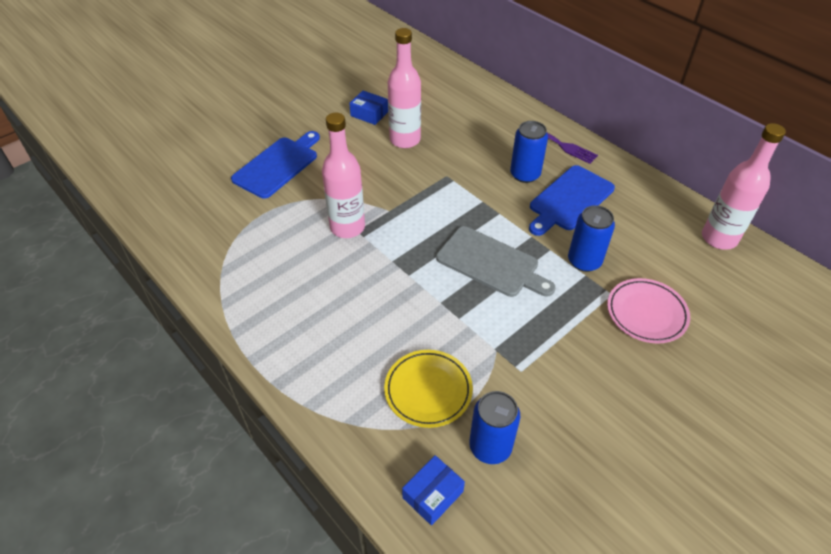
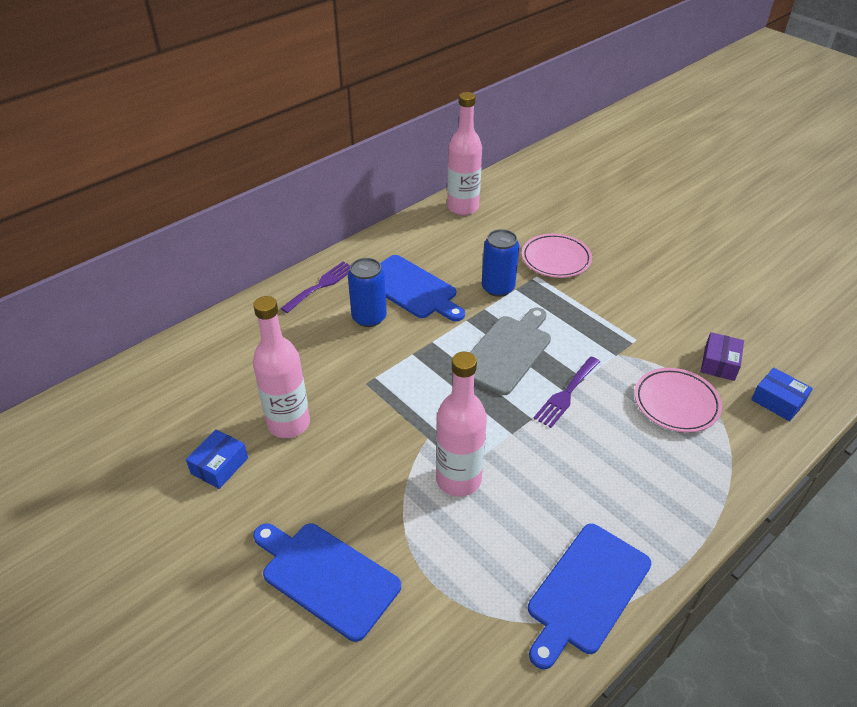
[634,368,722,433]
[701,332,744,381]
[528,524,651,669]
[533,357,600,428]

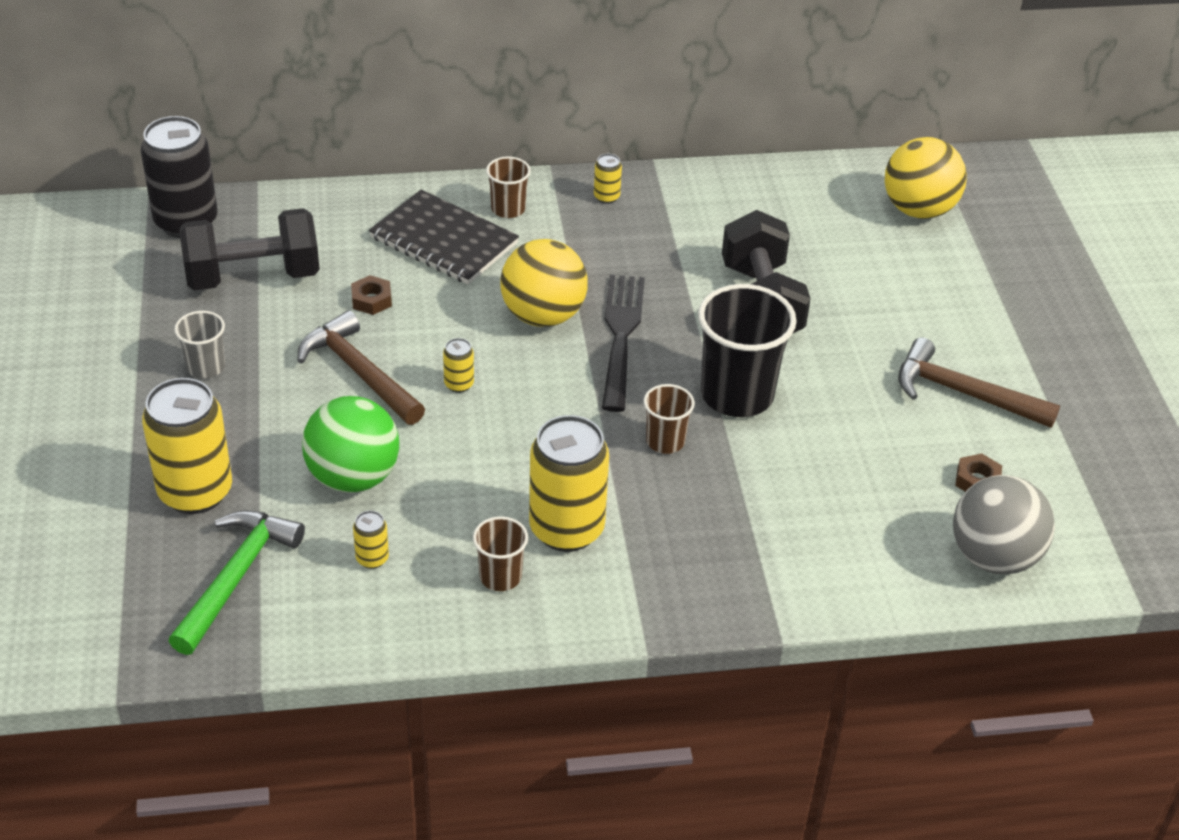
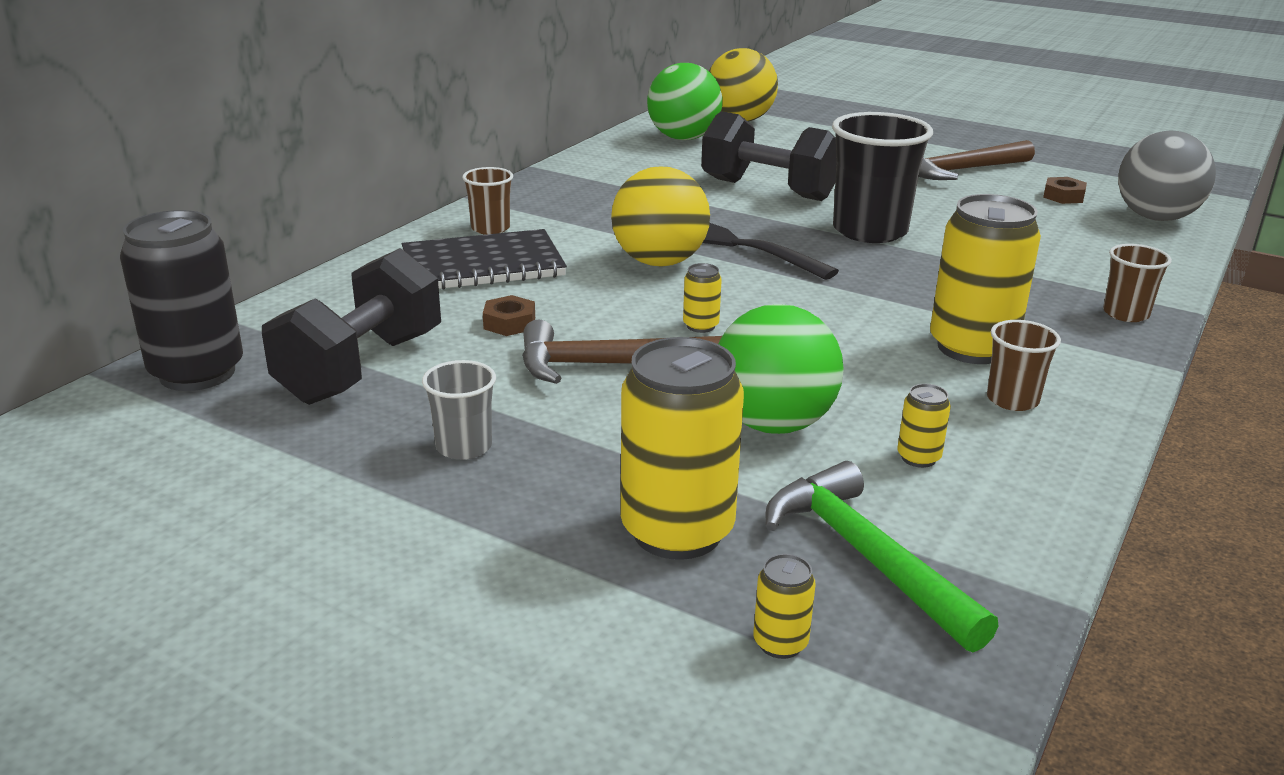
[753,554,816,659]
[1103,244,1172,322]
[647,63,722,140]

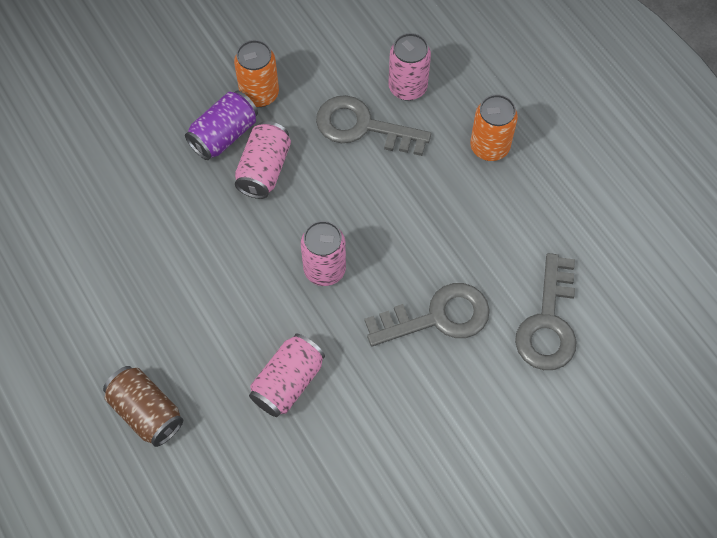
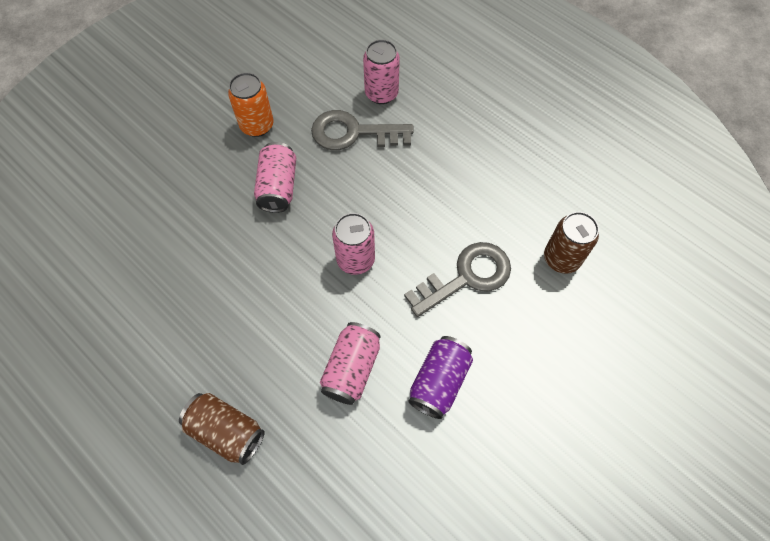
[408,336,473,419]
[470,94,518,161] (first image)
[544,212,599,274]

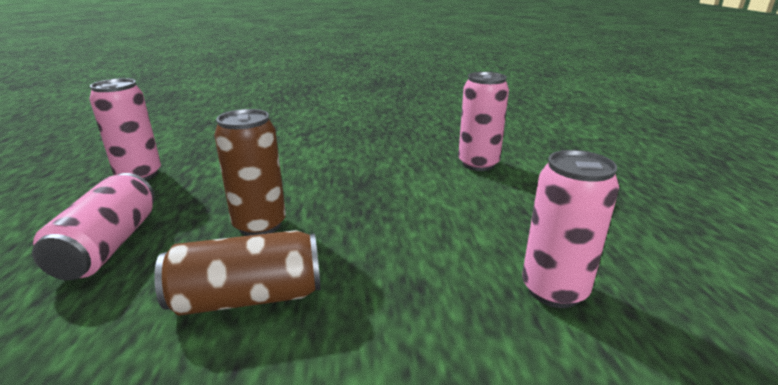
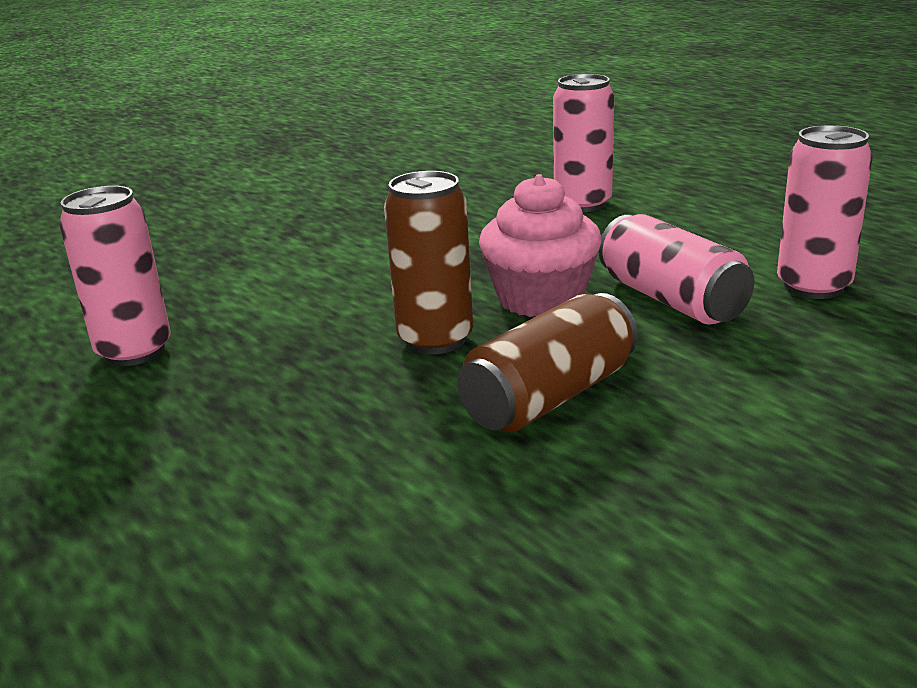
[599,214,755,325]
[479,174,602,317]

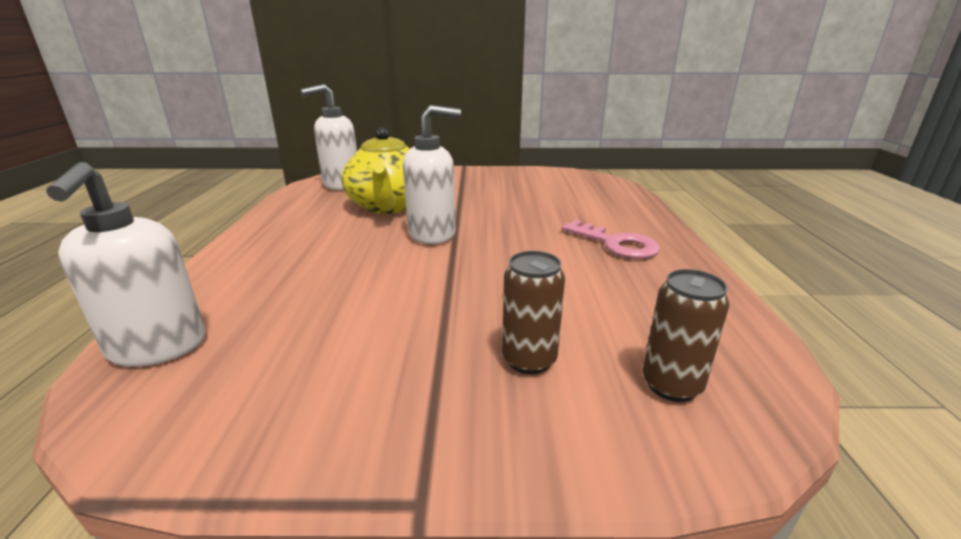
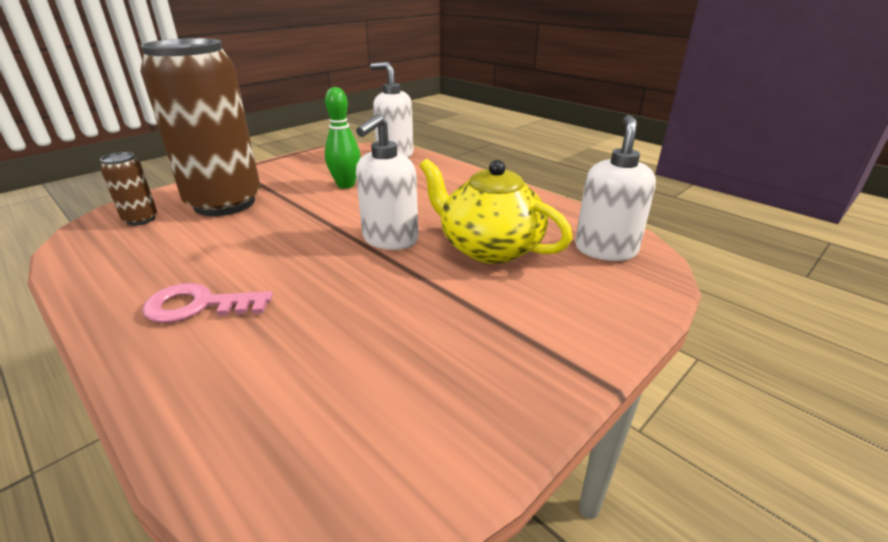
[140,38,260,216]
[325,87,361,189]

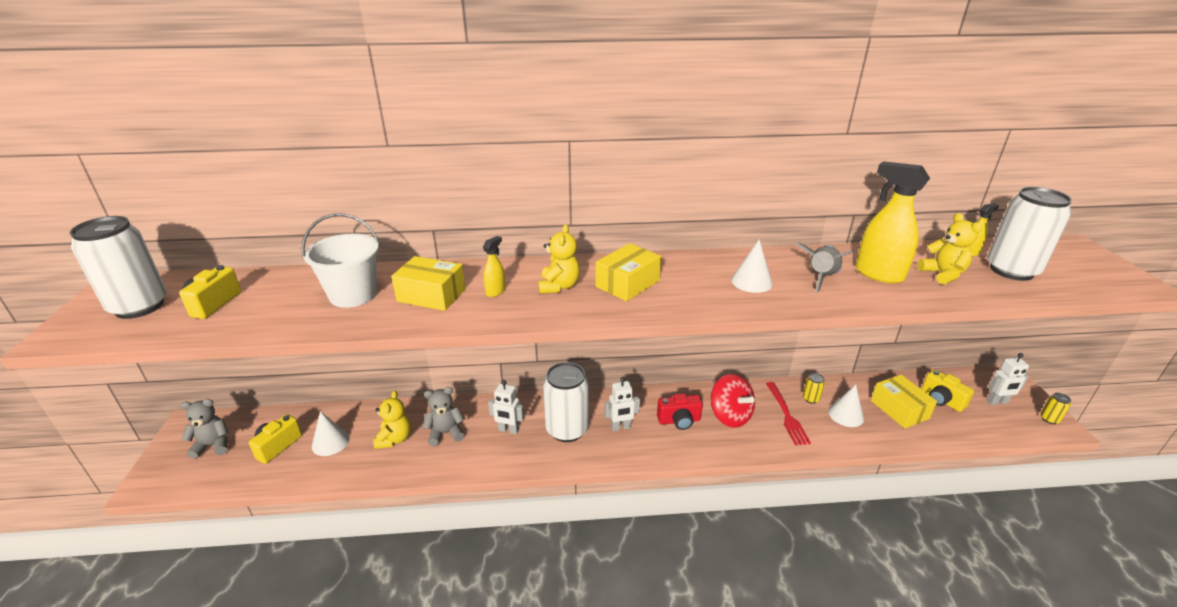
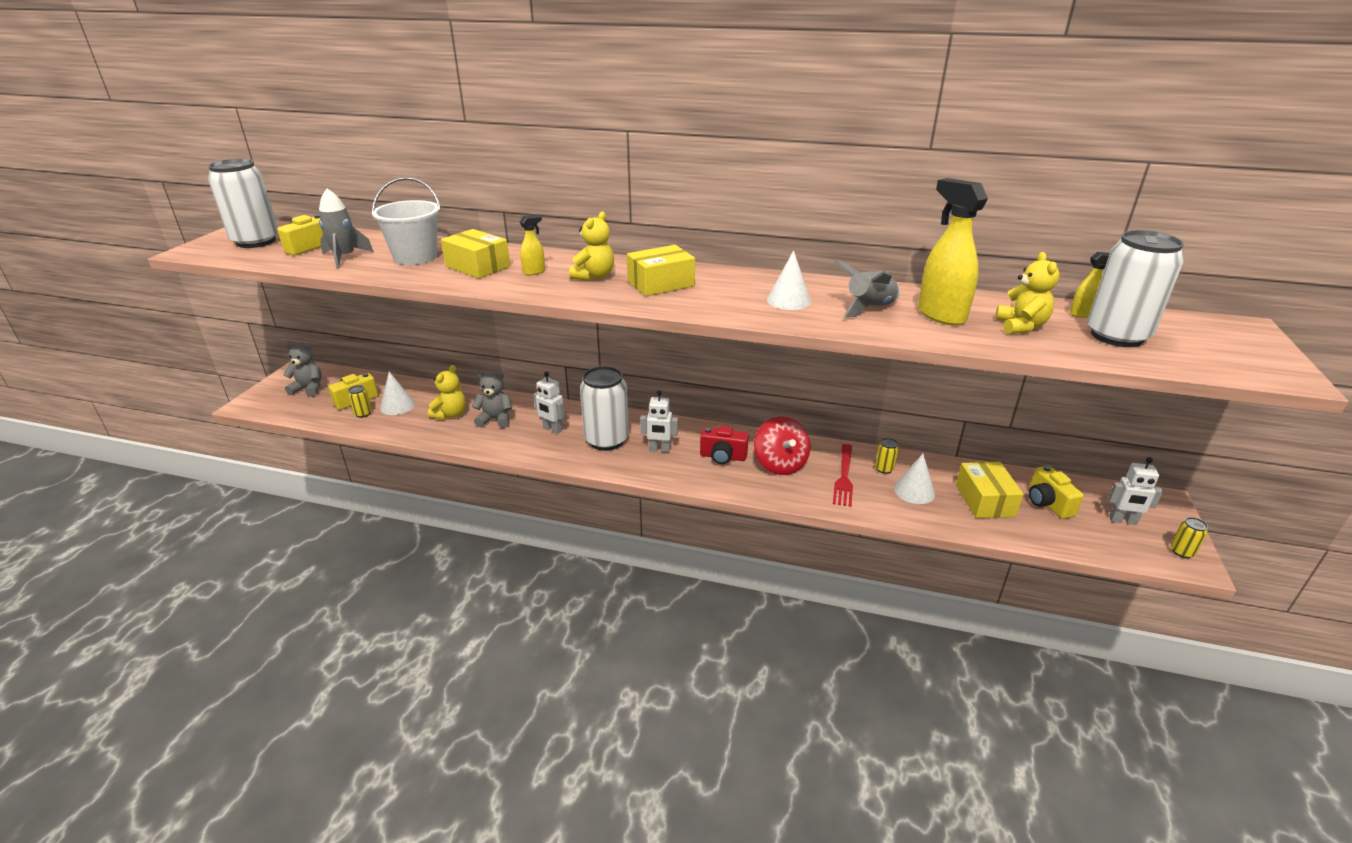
[319,189,374,268]
[348,385,372,418]

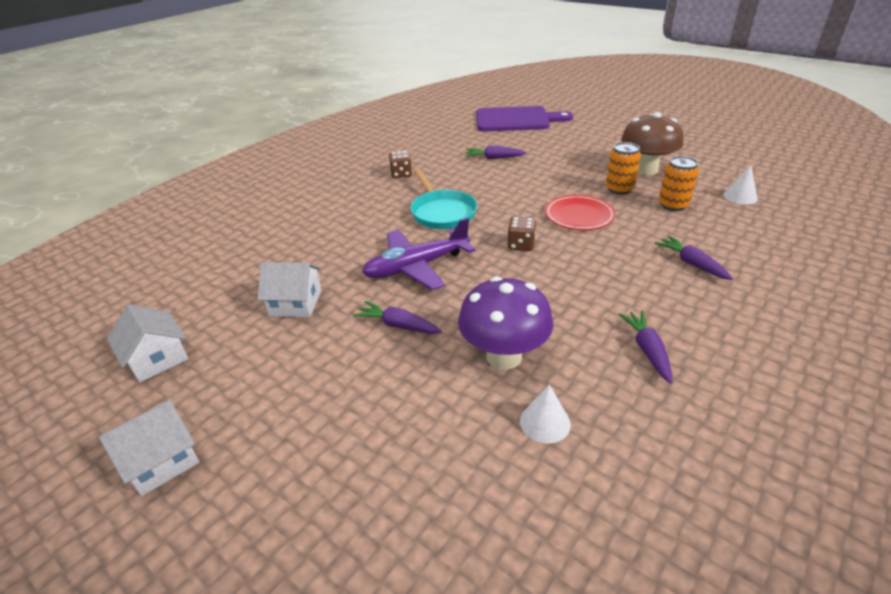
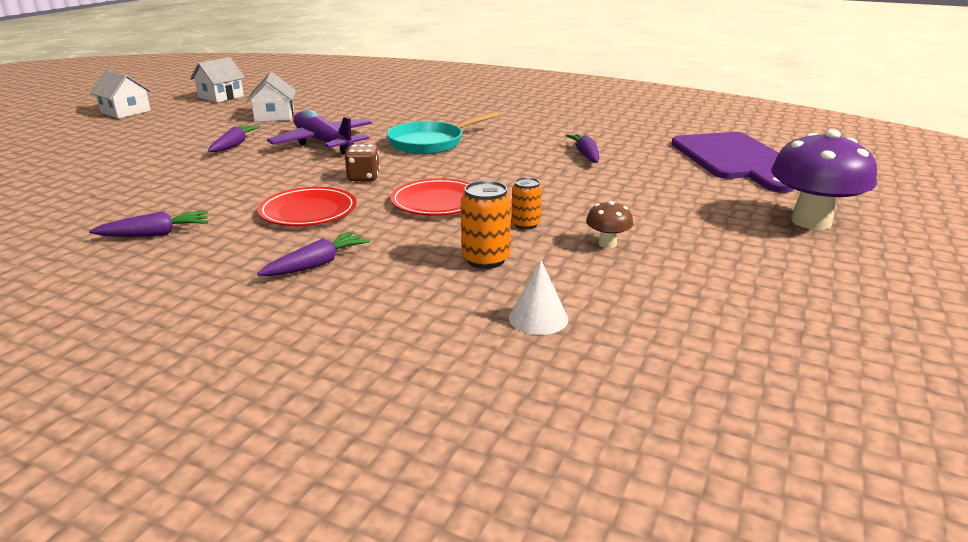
[389,151,412,178] (first image)
[771,129,877,230]
[520,385,571,444] (first image)
[511,177,542,230]
[586,201,633,248]
[258,187,357,226]

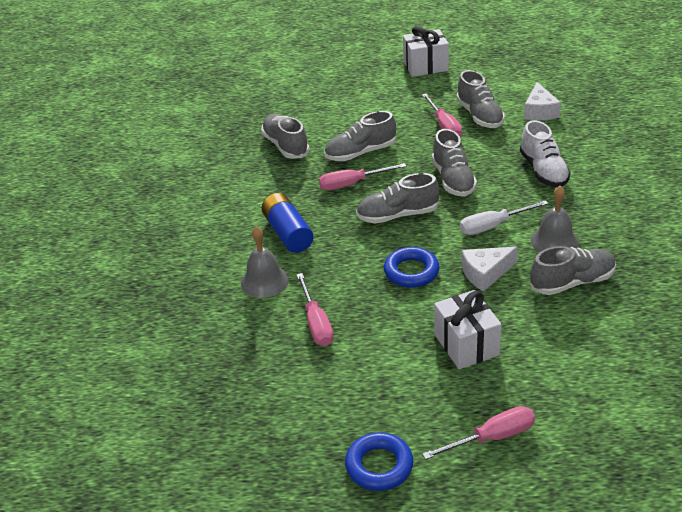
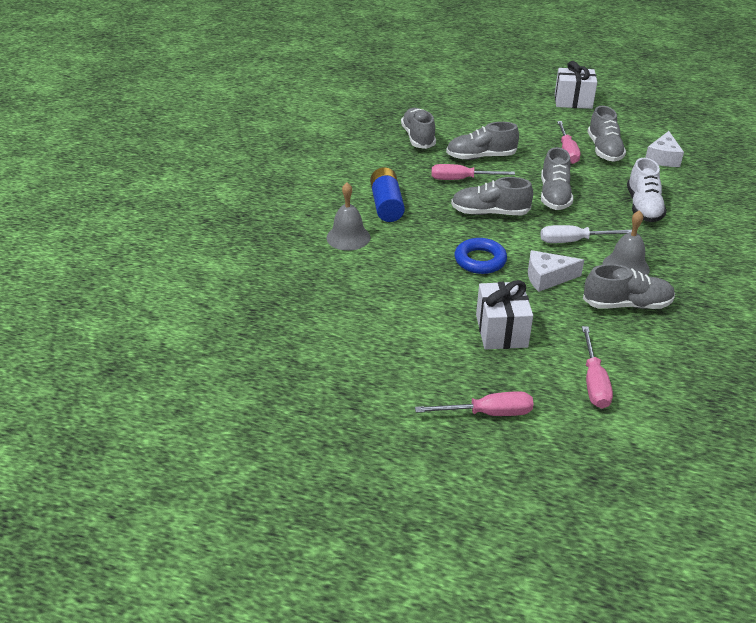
[582,326,613,409]
[345,432,414,491] (first image)

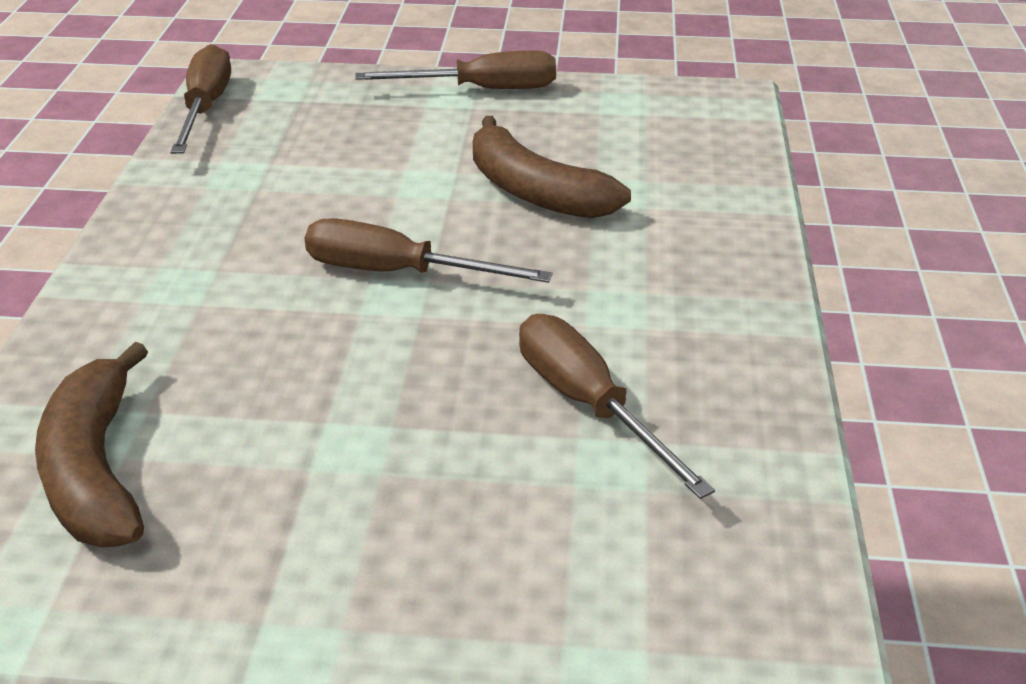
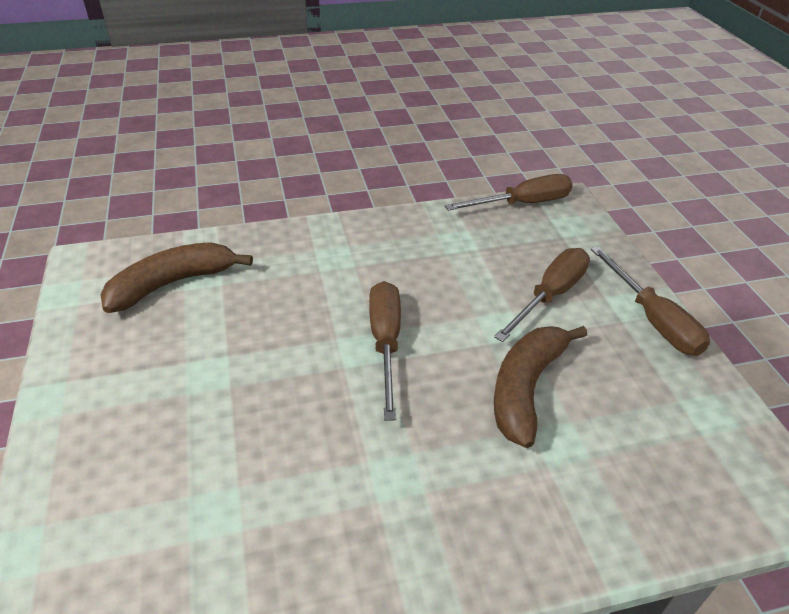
[494,248,590,342]

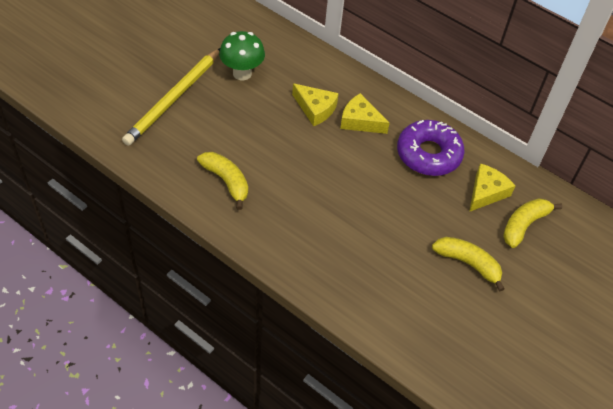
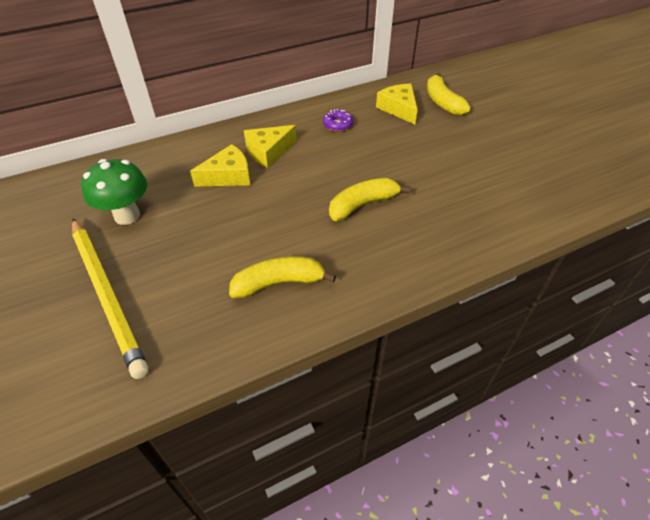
[323,109,353,131]
[329,178,410,221]

